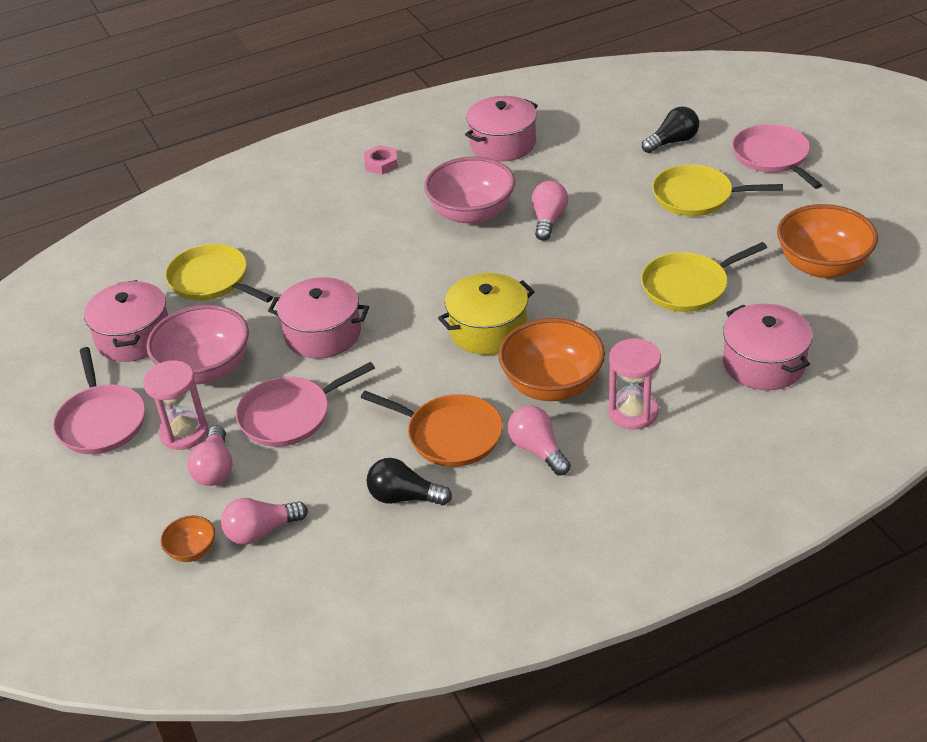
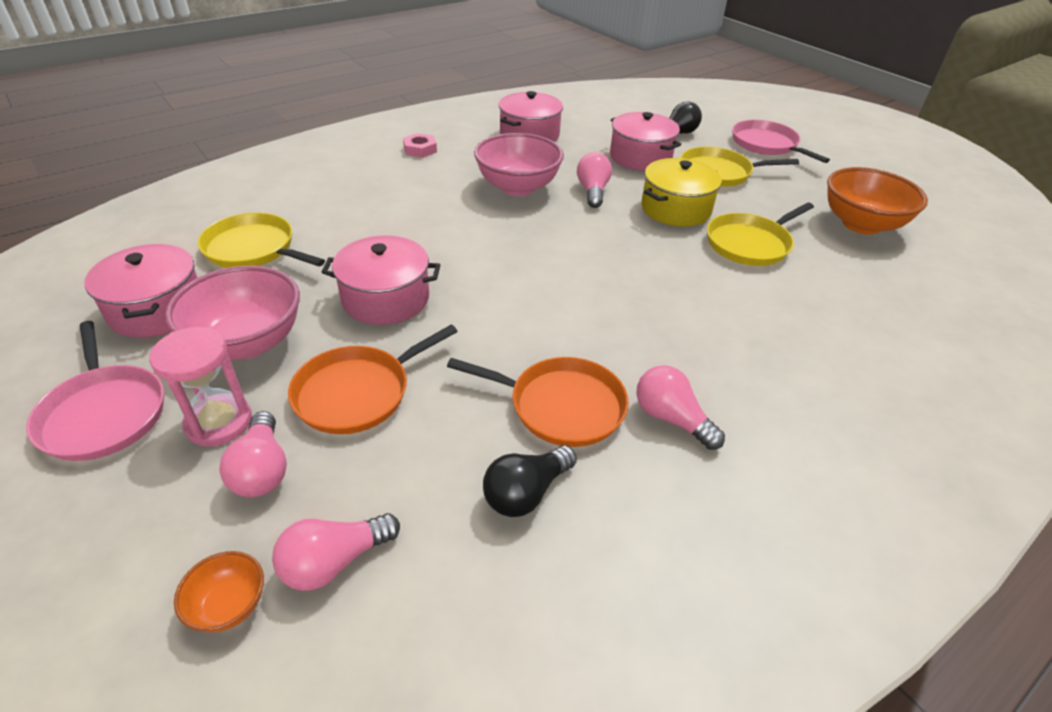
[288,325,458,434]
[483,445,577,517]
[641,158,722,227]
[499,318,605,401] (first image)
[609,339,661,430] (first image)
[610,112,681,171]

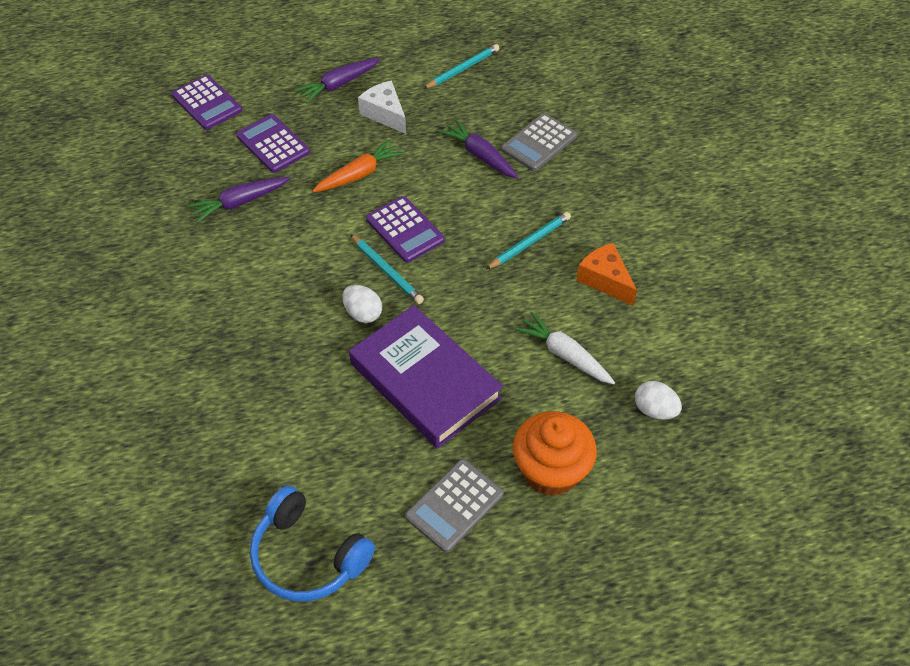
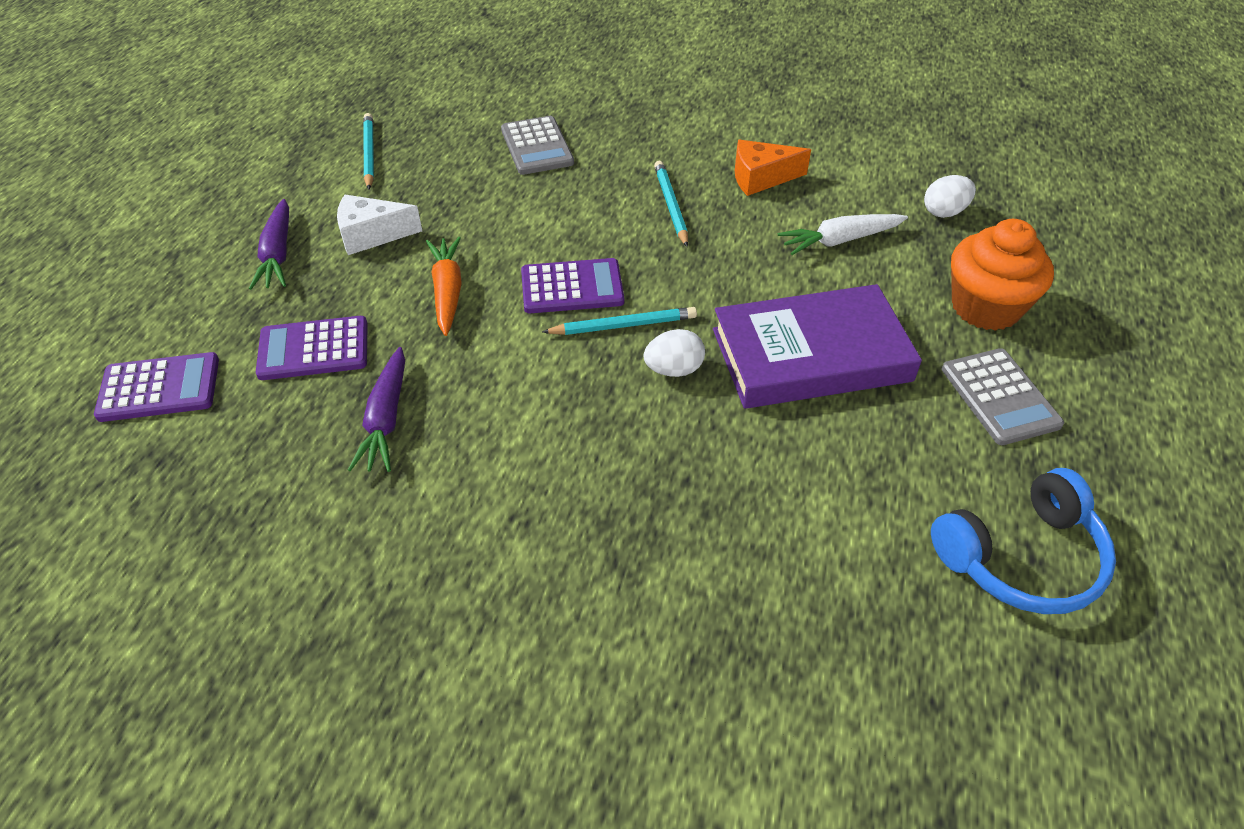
[439,120,518,178] (first image)

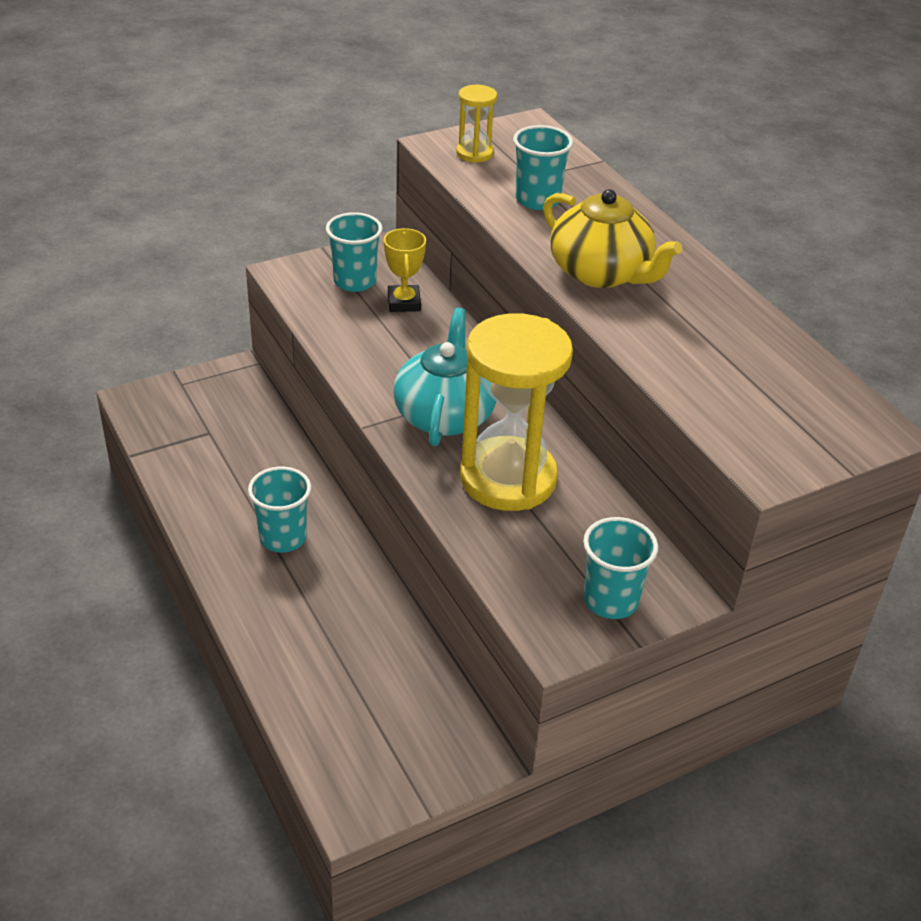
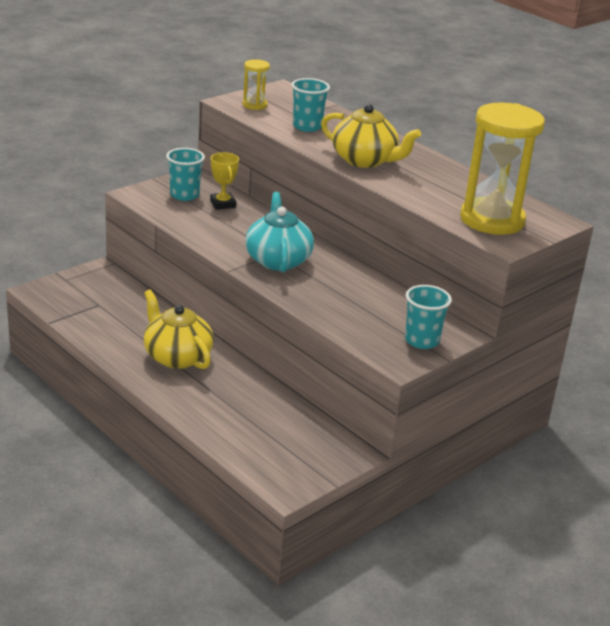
[144,289,214,369]
[460,103,545,235]

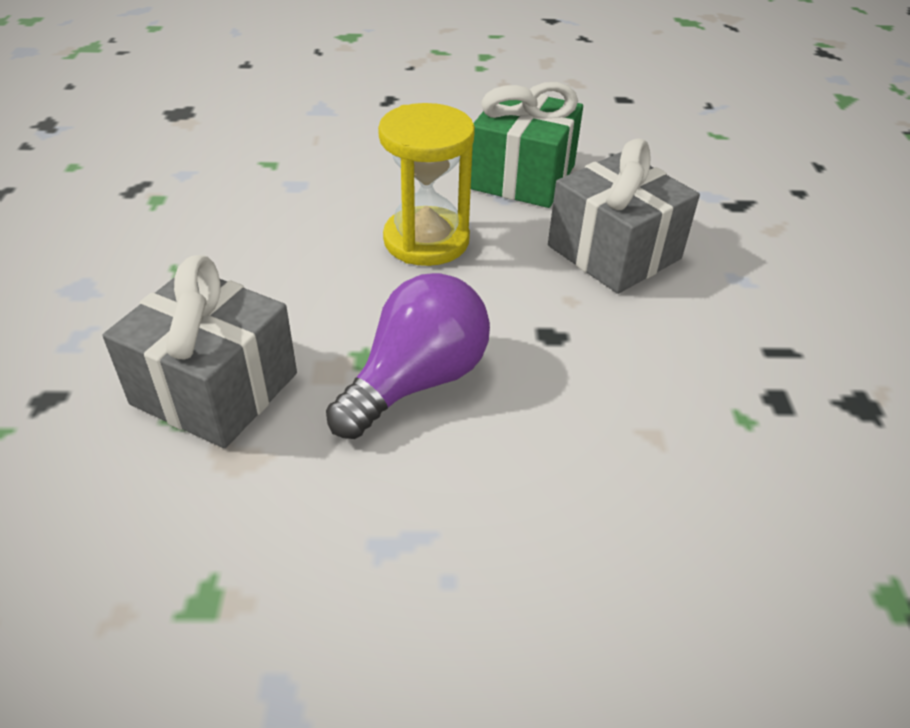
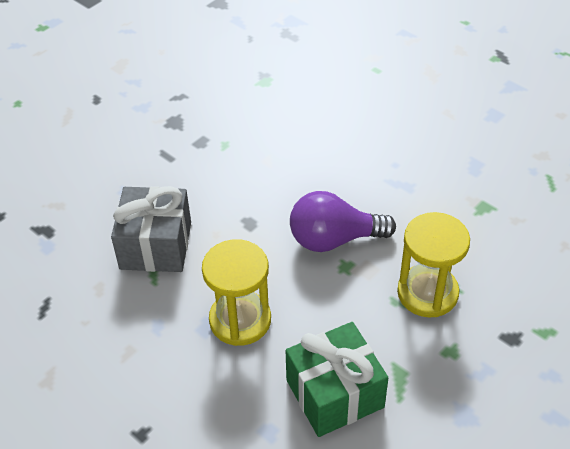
[397,212,470,317]
[285,322,388,437]

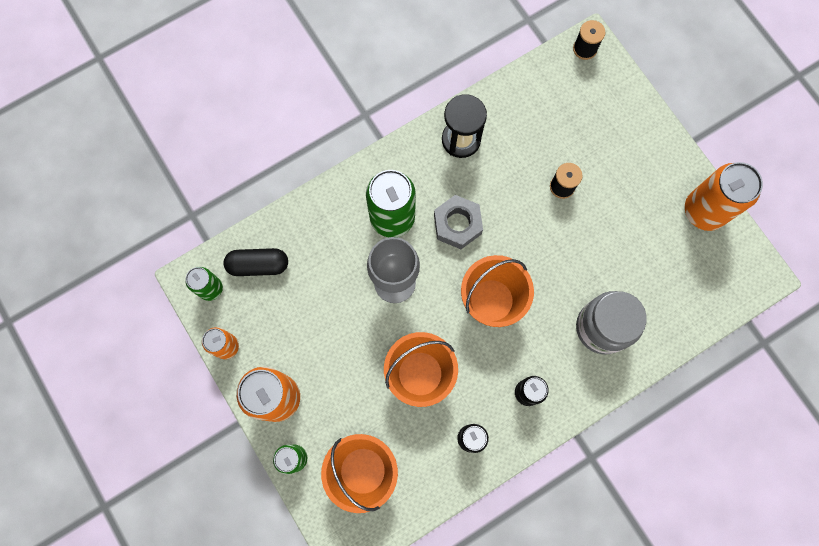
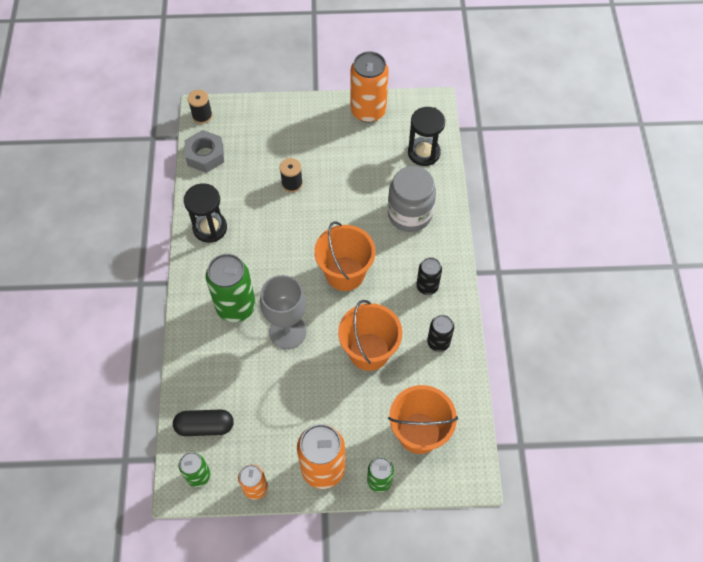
[173,409,234,436]
[185,130,224,173]
[408,107,445,166]

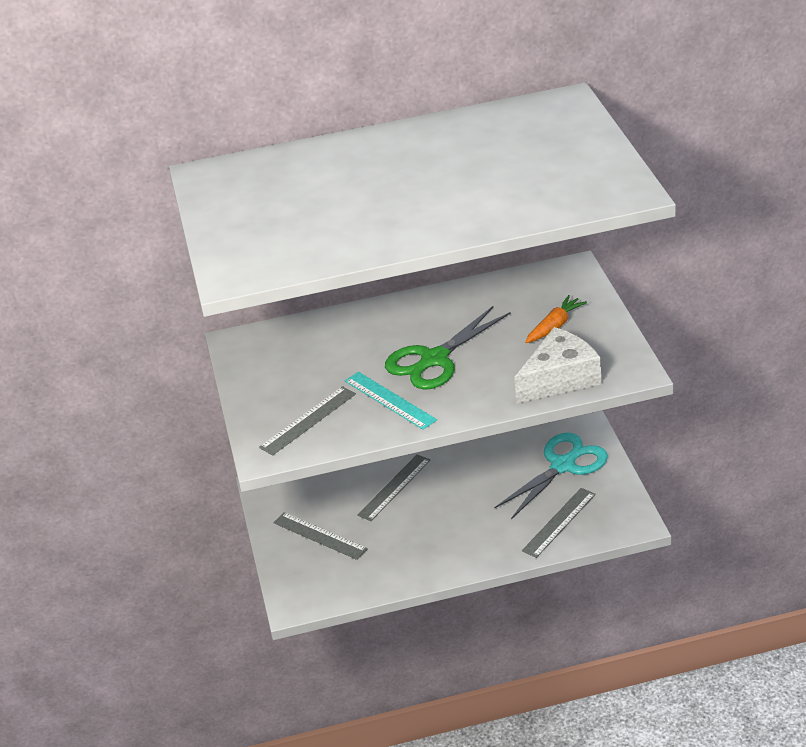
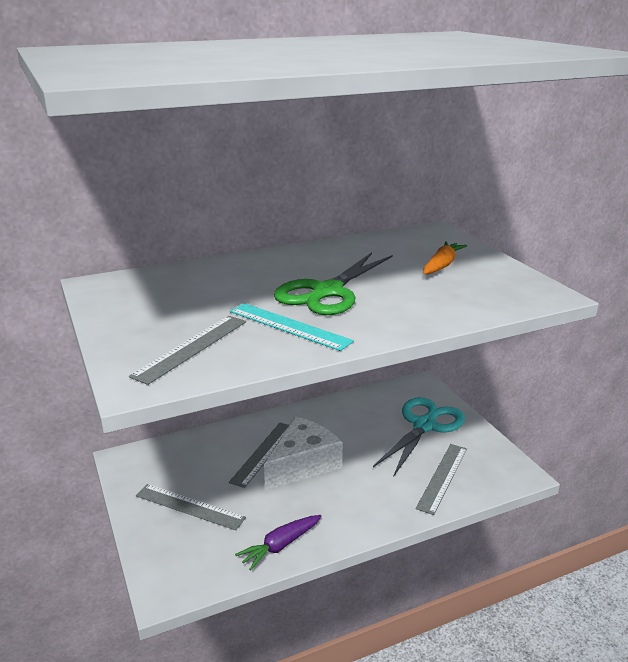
[264,417,343,490]
[235,515,321,571]

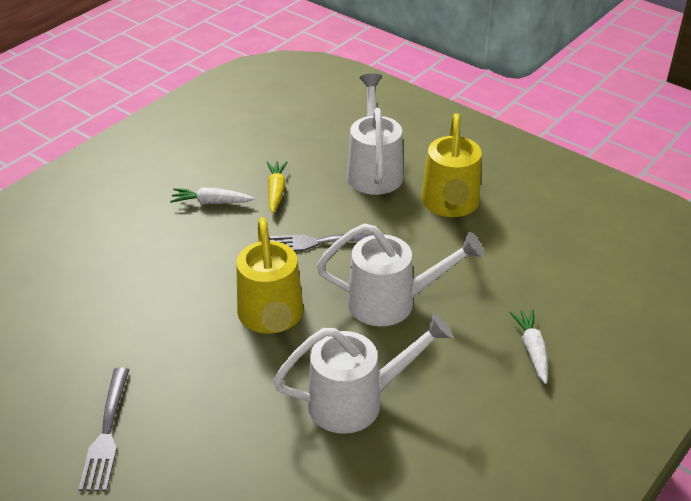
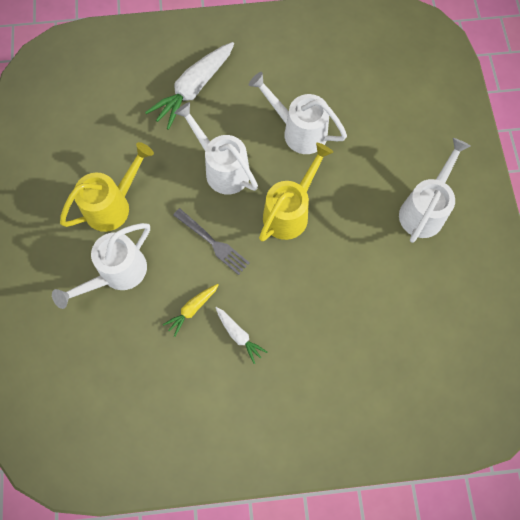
[399,138,470,243]
[145,42,234,130]

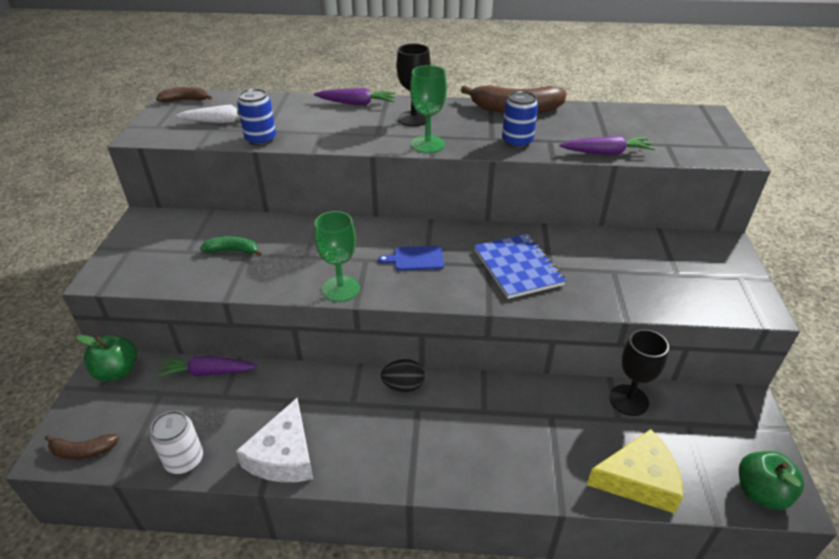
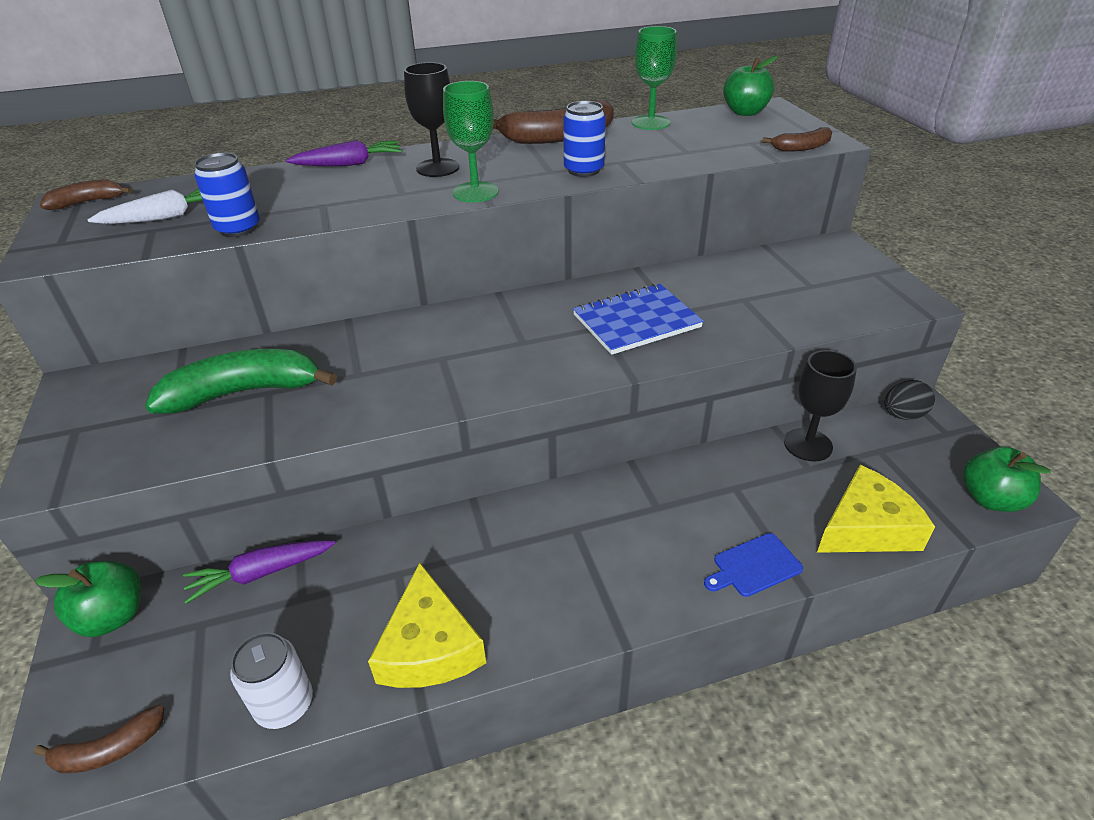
[145,349,337,414]
[368,562,486,688]
[632,26,677,130]
[704,533,803,597]
[885,380,935,420]
[573,283,704,355]
[559,135,656,155] (first image)
[723,56,778,116]
[762,127,832,152]

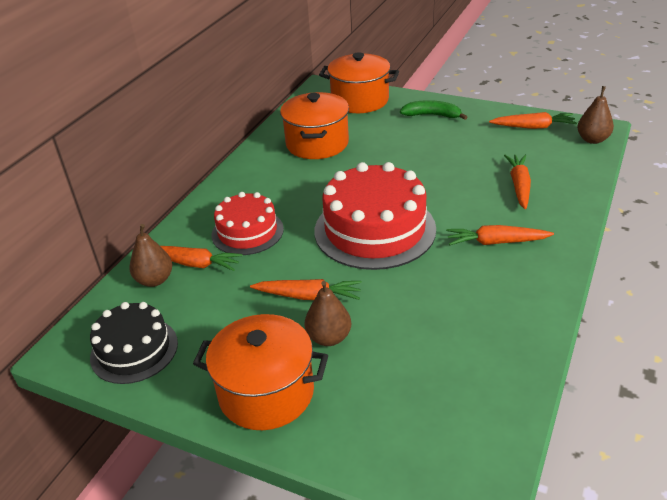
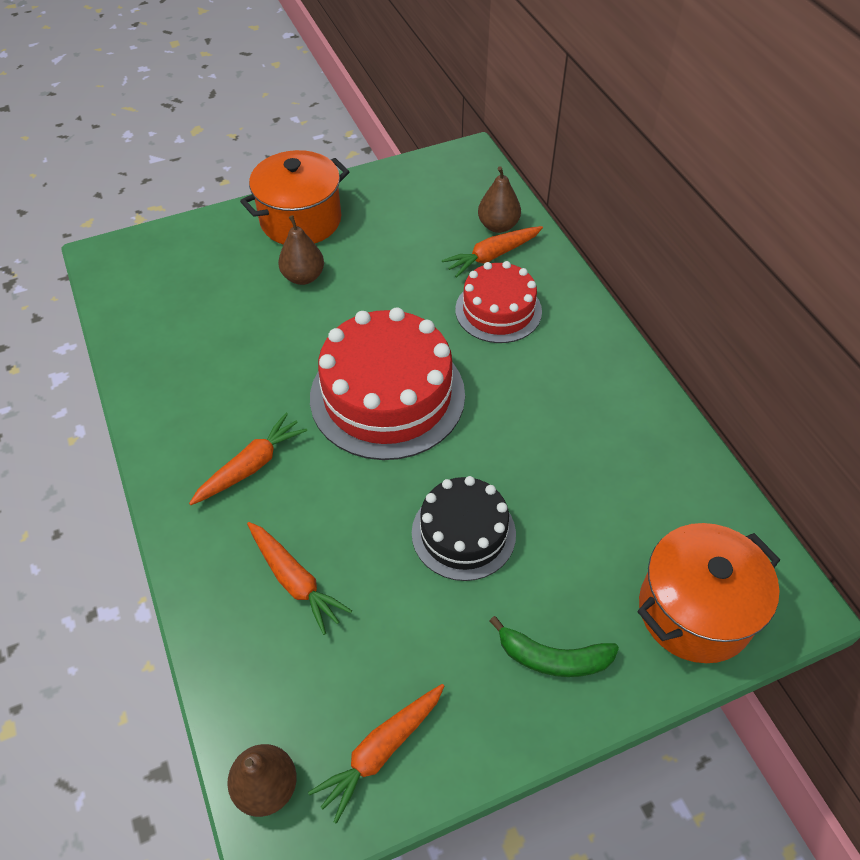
[412,476,516,581]
[250,279,362,300] (first image)
[280,92,349,159] (first image)
[490,616,619,677]

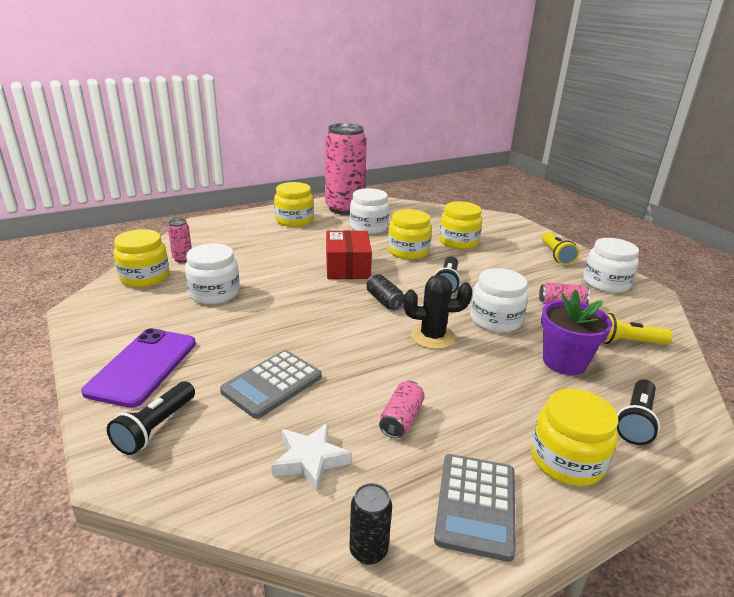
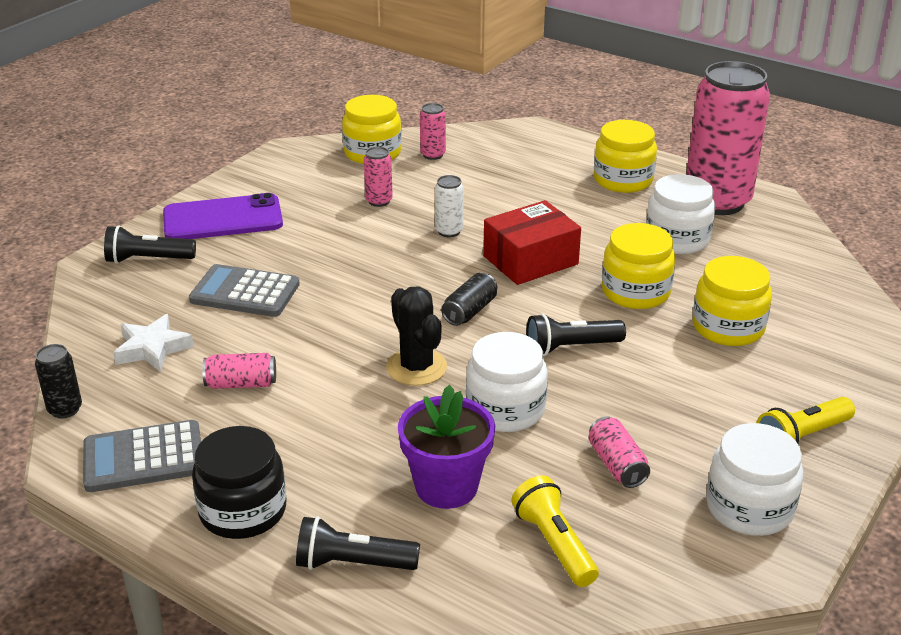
[364,147,393,207]
[192,426,287,539]
[435,175,464,237]

